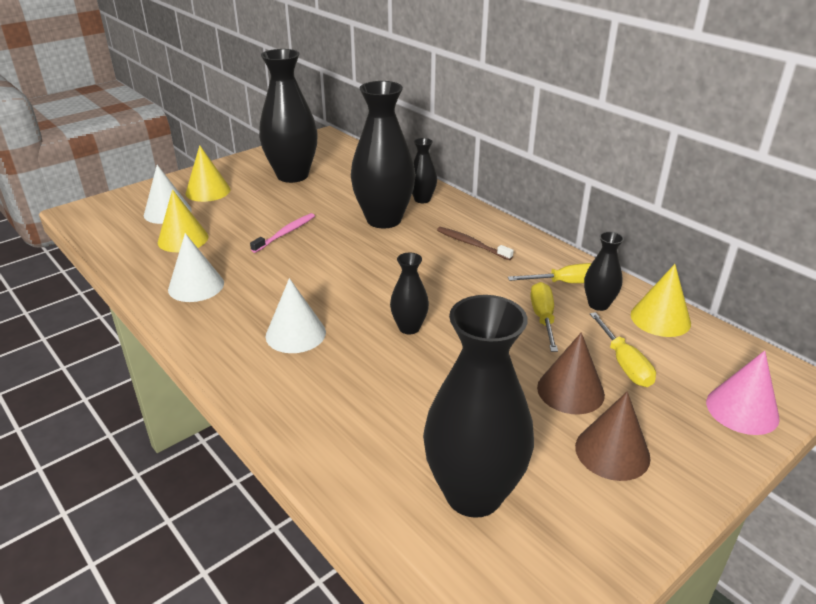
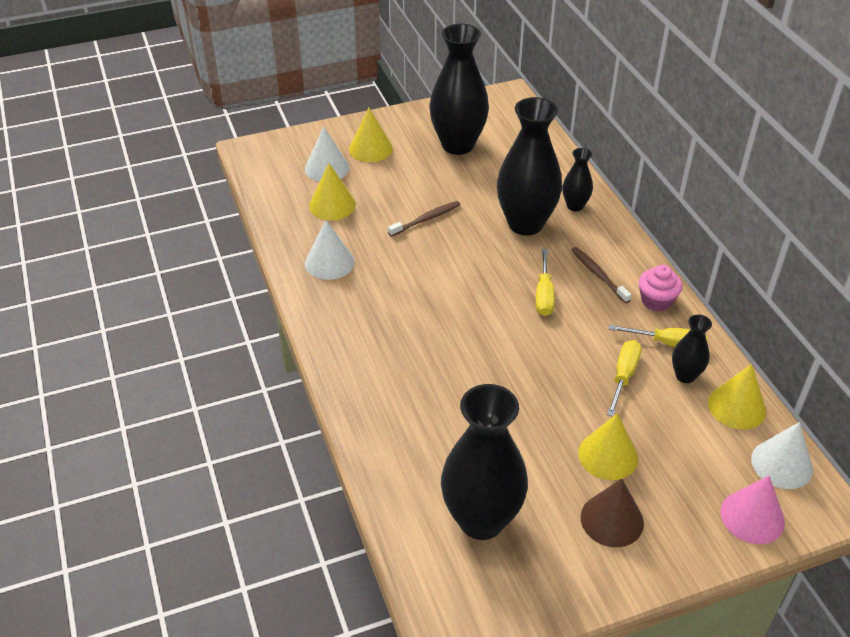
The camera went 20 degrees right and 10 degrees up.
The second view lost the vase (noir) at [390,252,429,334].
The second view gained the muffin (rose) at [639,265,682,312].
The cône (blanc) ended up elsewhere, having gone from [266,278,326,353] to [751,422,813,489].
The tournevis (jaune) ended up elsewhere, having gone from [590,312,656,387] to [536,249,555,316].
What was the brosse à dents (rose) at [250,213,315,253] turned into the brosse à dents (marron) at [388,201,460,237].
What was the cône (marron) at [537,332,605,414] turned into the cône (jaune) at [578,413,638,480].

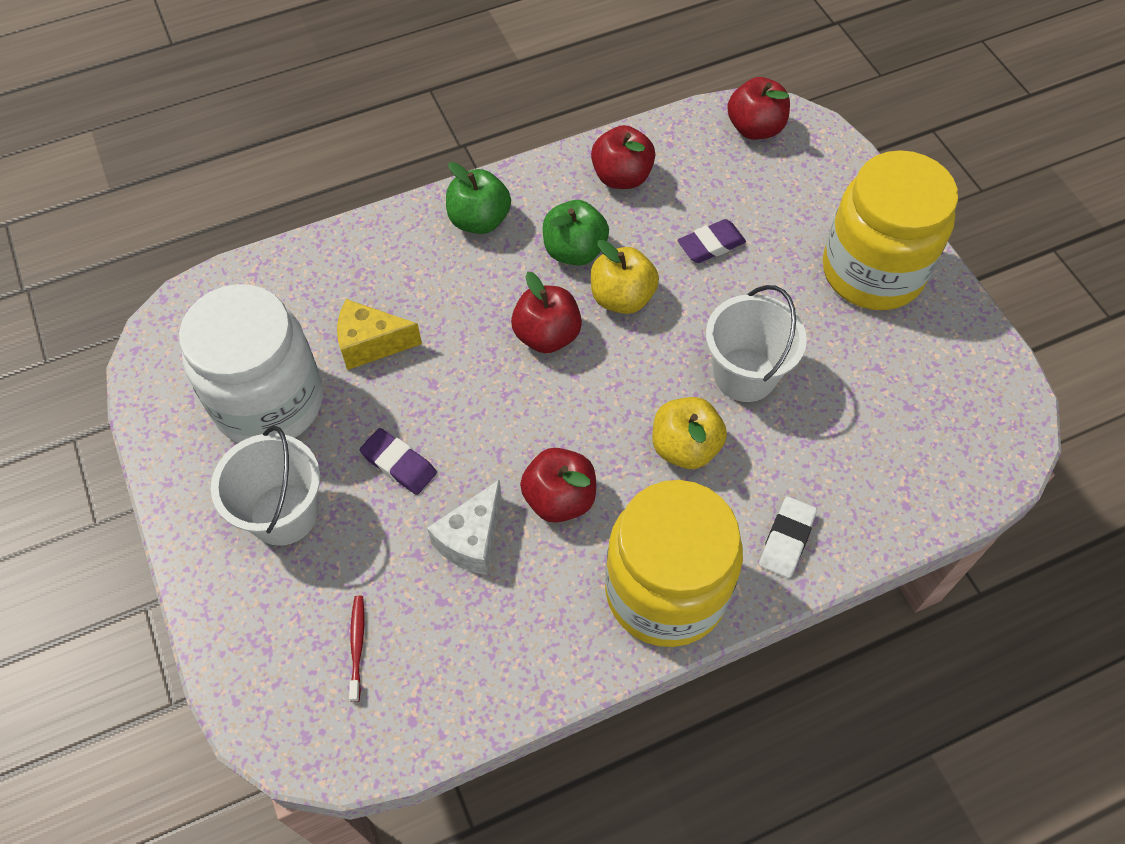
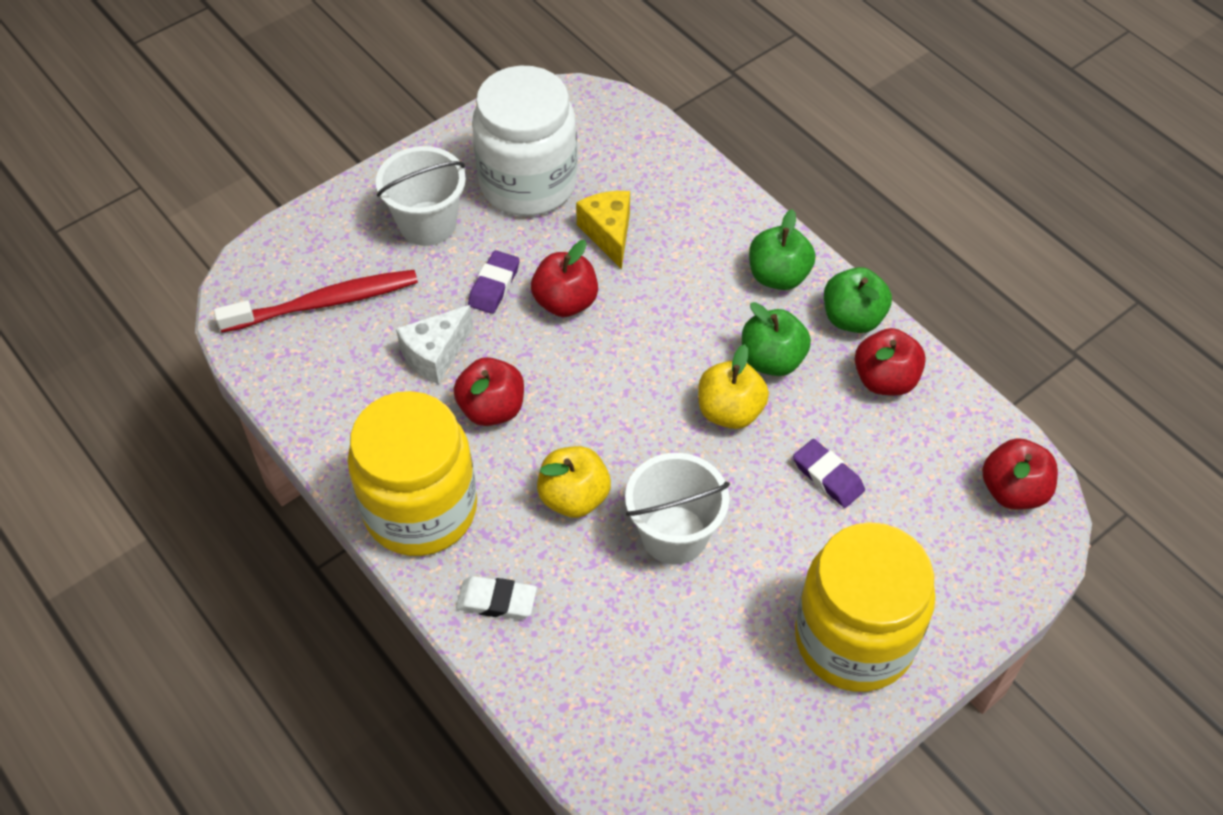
The camera went 75 degrees right and 5 degrees down.
The second view gained the pomme (vert) at [824,267,892,333].
The pomme (rouge) ended up elsewhere, having gone from [511,272,582,353] to [531,240,598,317].
The fromage (blanc) at [427,479,502,575] ended up facing another way, 60 degrees counterclockwise from before.
The size of the brosse à dents (rouge) at [349,595,364,702] changed by a factor of 2.23.

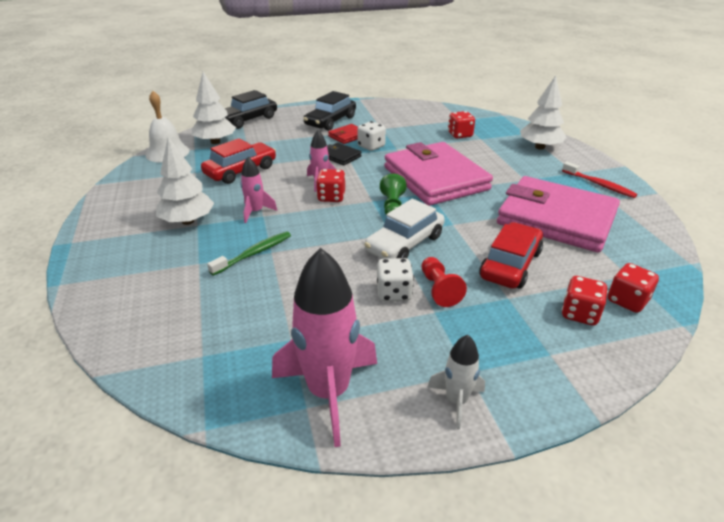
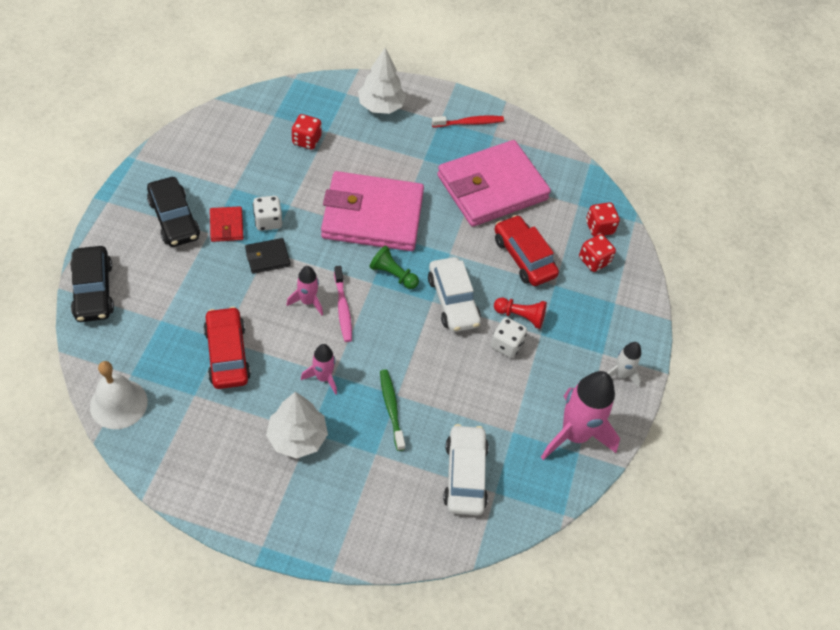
The camera went 65 degrees left and 20 degrees up.
The second view lost the arbre (blanc) at [192,72,236,144].
The second view gained the voiture (blanc) at [443,424,489,516].
Where the dé (rouge) stood at [316,169,345,202], the brosse à dents (rose) came to stand at [334,266,352,342].

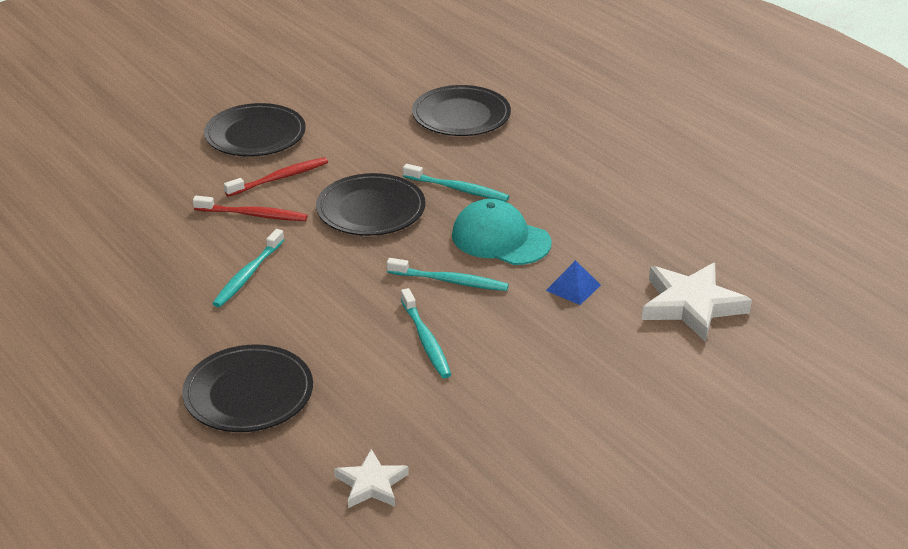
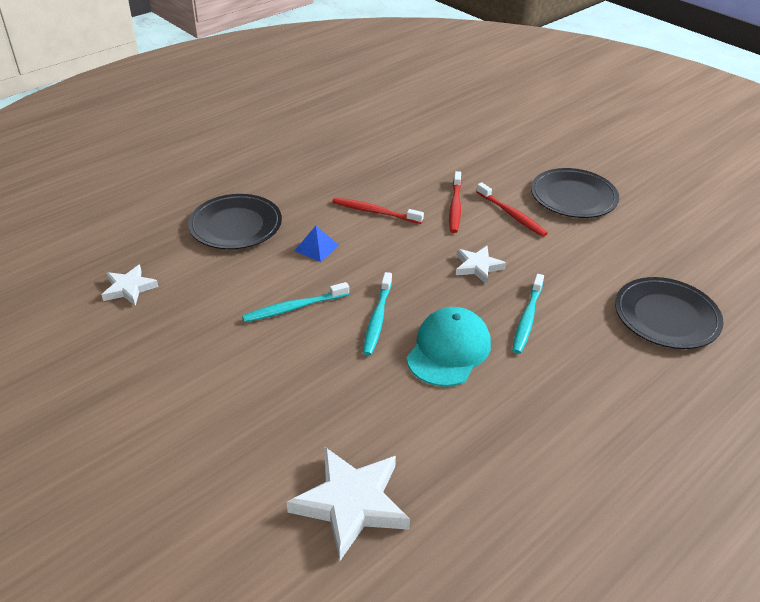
The camera went 85 degrees right and 5 degrees up.
The pyramide (bleu) ended up elsewhere, having gone from [546,260,601,305] to [294,226,339,262].
Where the assiette (noir) stood at [316,173,425,236], the étoile (blanc) came to stand at [456,246,506,284].
What was the brosse à dents (turquoise) at [212,229,284,307] turned into the brosse à dents (rouge) at [332,198,424,224].

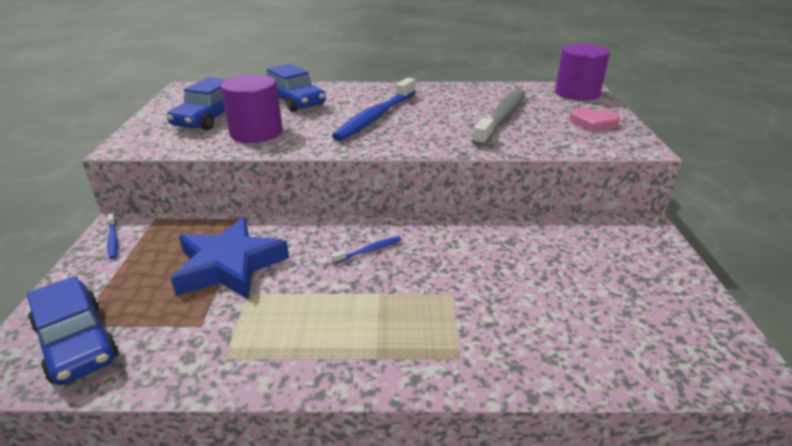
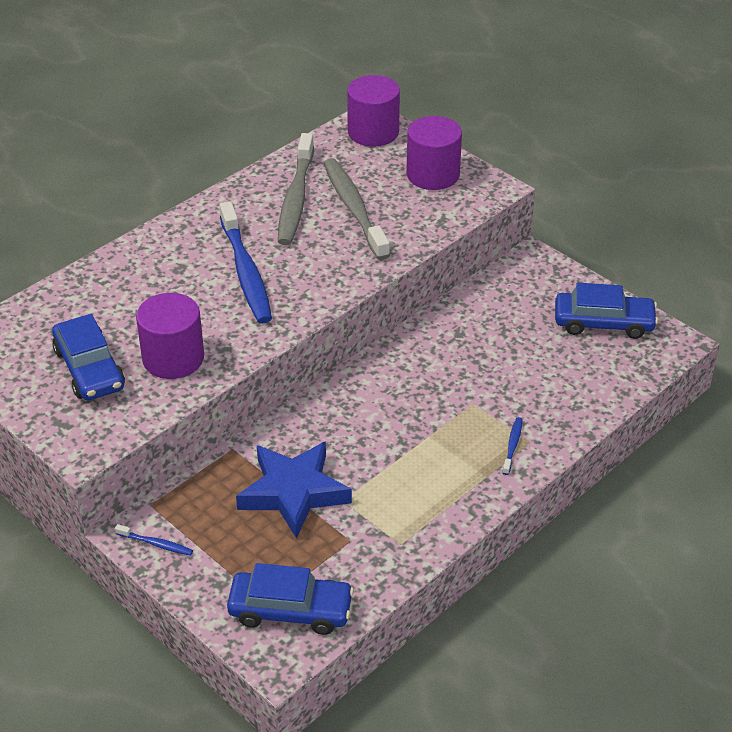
The camera went 45 degrees left and 10 degrees up.
The second view gained the brosse à dents (gris) at [278,133,314,245].
The voiture (bleu) ended up elsewhere, having gone from [267,64,326,112] to [555,283,658,339].
The brosse à dents (bleu) ended up elsewhere, having gone from [331,236,402,264] to [502,417,523,475].
Where the cœur (rose) stood at [569,108,620,132], the cylindre (violet) came to stand at [406,116,462,190].

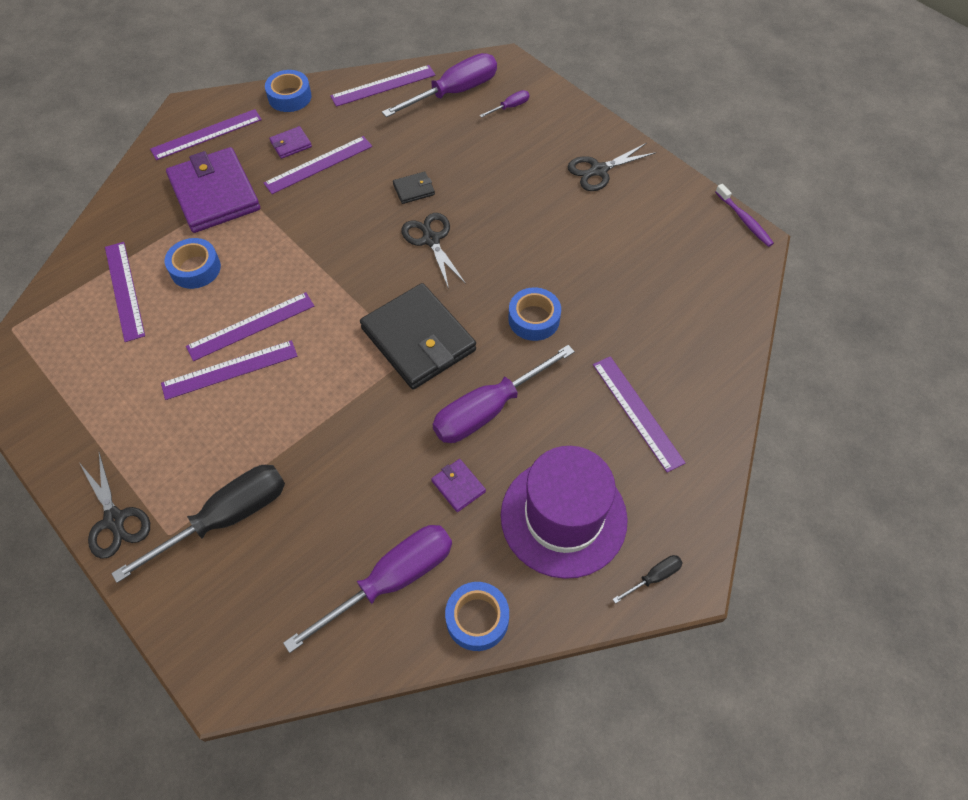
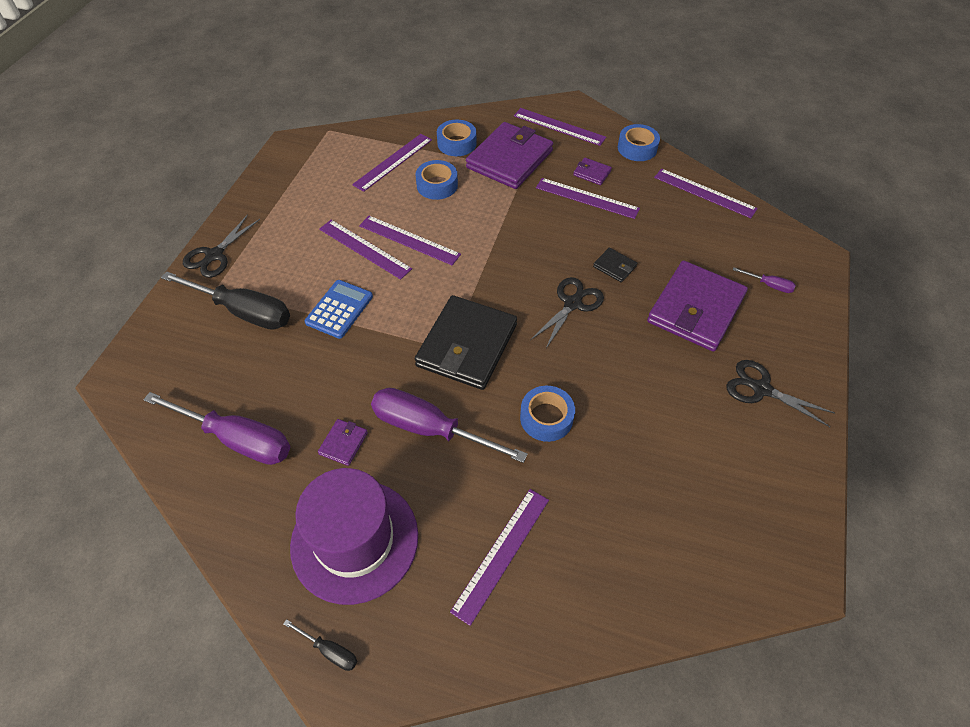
The camera went 60 degrees right and 5 degrees down.
The second view lost the tournevis (violet) at [382,53,497,117].
The second view lost the brosse à dents (violet) at [715,184,774,247].
The second view gained the calculatrice (bleu) at [305,280,373,339].
The second view gained the portefeuille (violet) at [647,261,748,352].
The ruban adhésif (bleu) ended up elsewhere, having gone from [445,582,509,651] to [437,120,476,156].

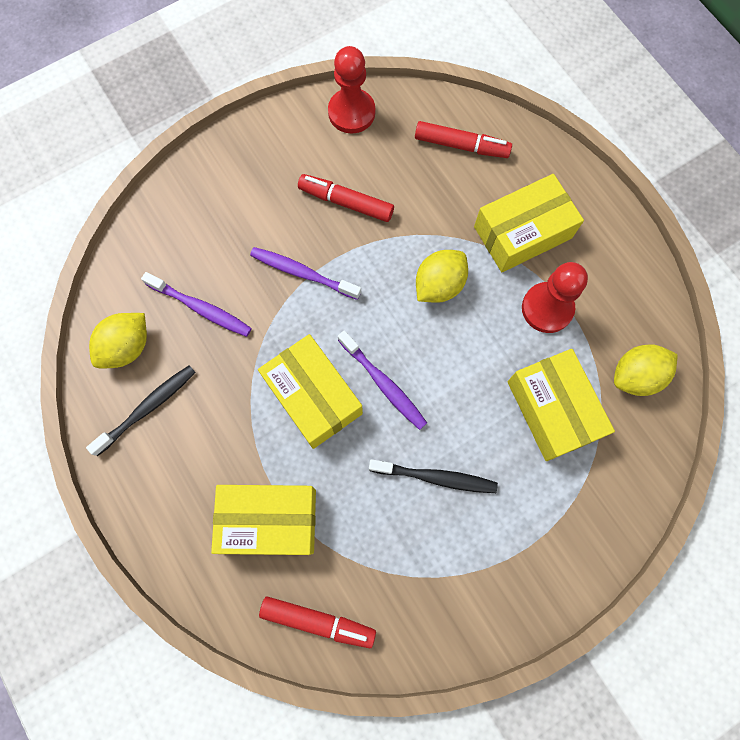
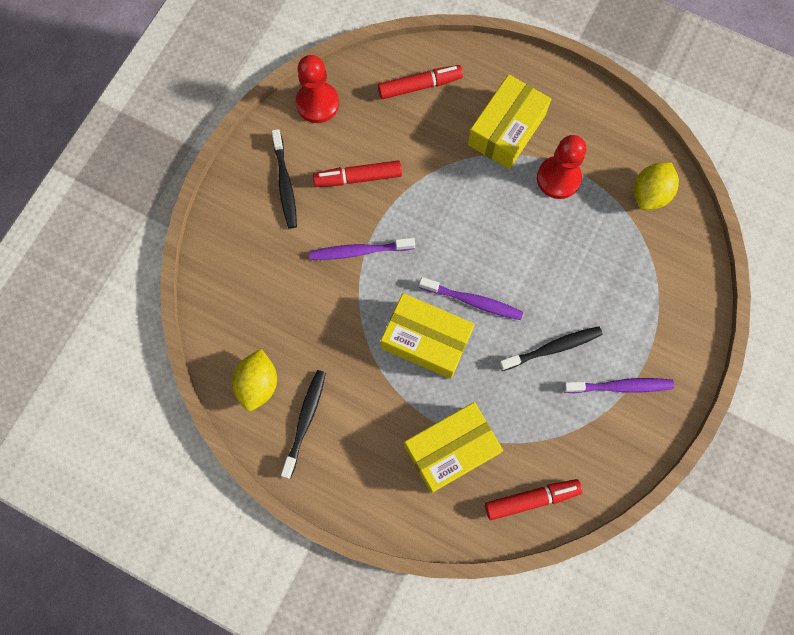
The camera went 30 degrees left and 0 degrees up.
The second view lost the citron (jaune) at [416,250,468,303].
The second view lost the boîte (jaune) at [508,349,615,461].
The second view gained the brosse à dents (noir) at [271,129,297,229].
The brosse à dents (violet) ended up elsewhere, having gone from [141,272,252,337] to [563,378,674,393].

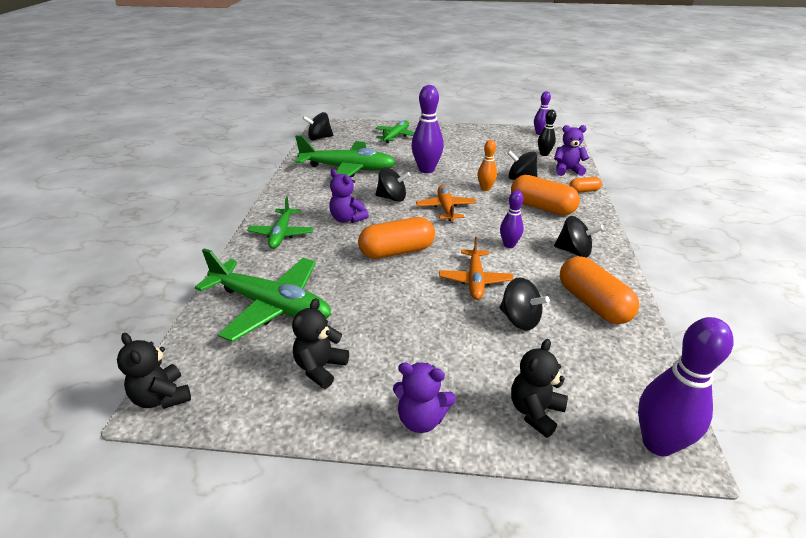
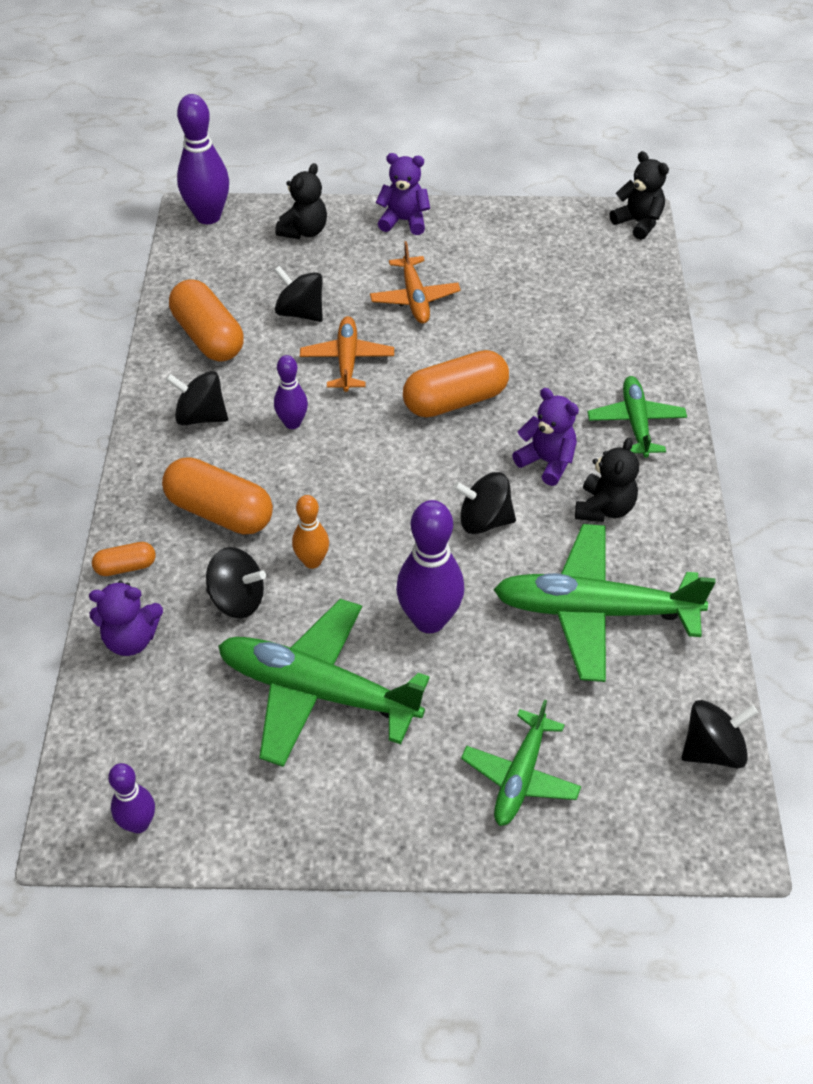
The camera went 175 degrees right and 15 degrees up.
The second view lost the quille (noir) at [538,109,556,156].
The avion (vert) ended up elsewhere, having gone from [195,248,331,342] to [218,599,430,767].
The ours en peluche (noir) ended up elsewhere, having gone from [292,298,349,389] to [575,437,639,522].
The avion (orange) ended up elsewhere, having gone from [416,185,476,221] to [370,241,461,324].

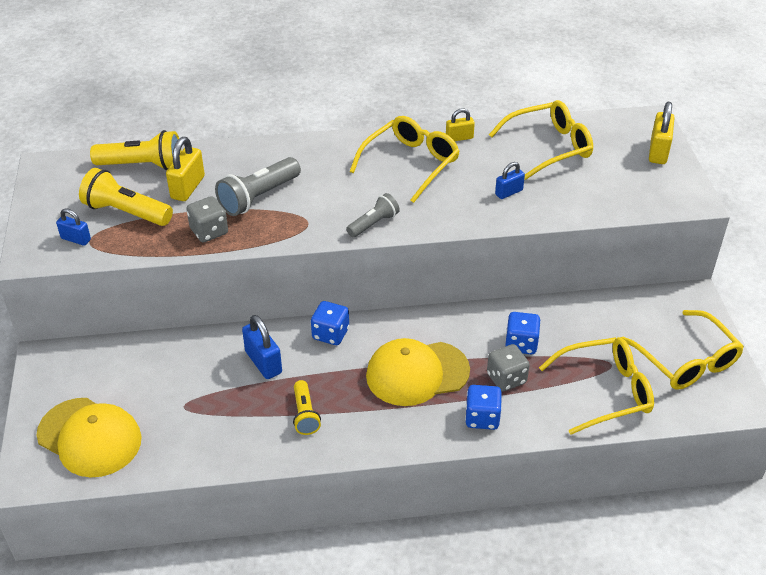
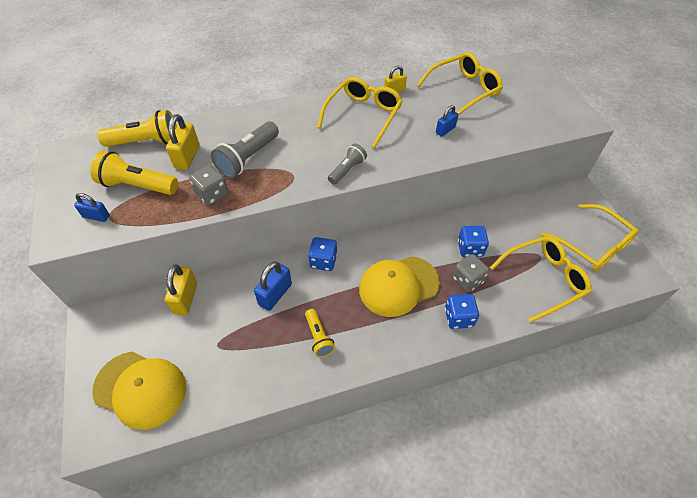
The camera went 10 degrees left and 10 degrees up.
The cadenas (jaune) ended up elsewhere, having gone from [649,102,674,164] to [165,265,197,315].
The cadenas (bleu) at [242,315,282,379] ended up facing another way, 75 degrees clockwise from before.

